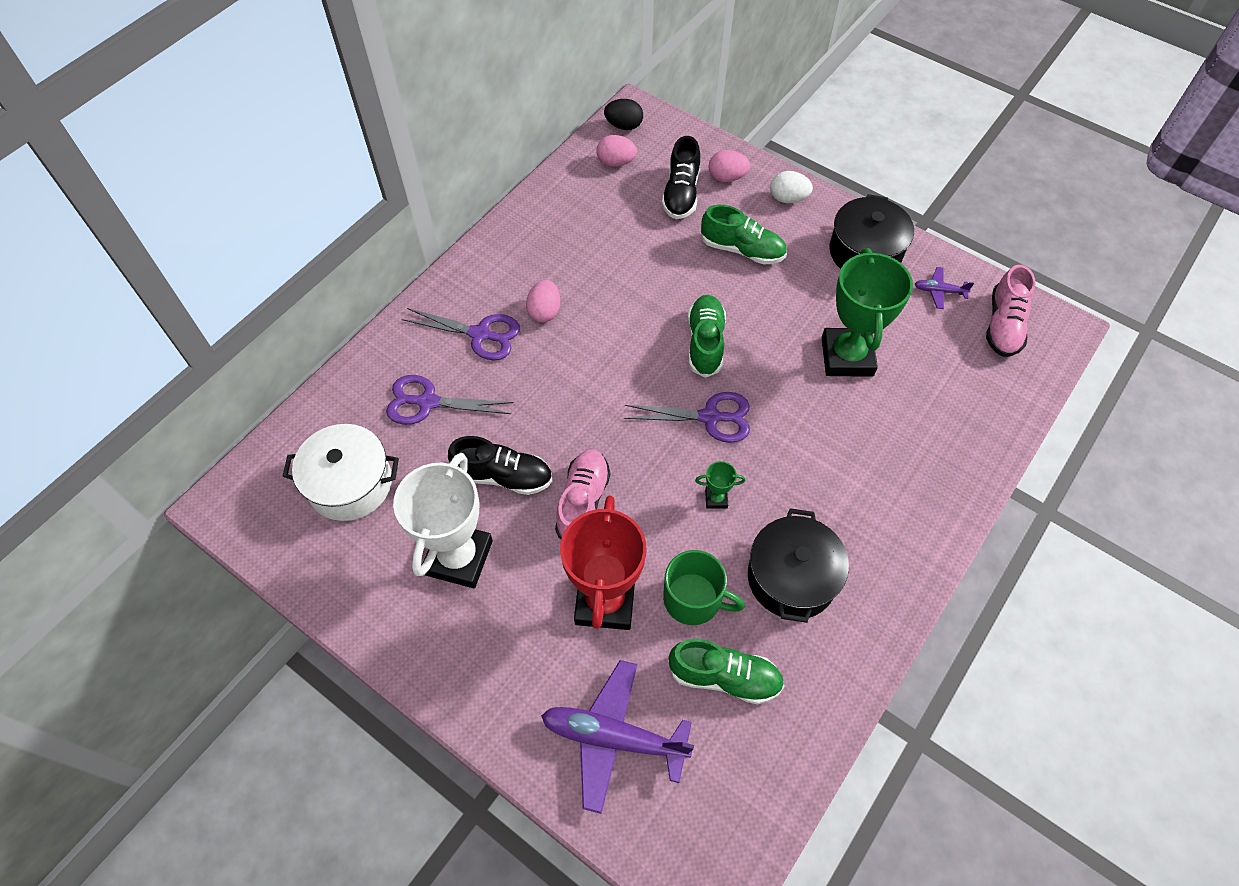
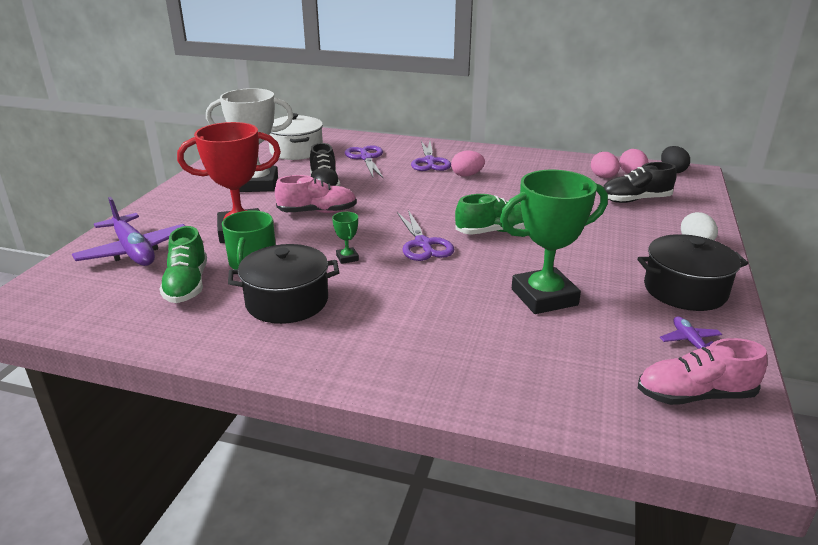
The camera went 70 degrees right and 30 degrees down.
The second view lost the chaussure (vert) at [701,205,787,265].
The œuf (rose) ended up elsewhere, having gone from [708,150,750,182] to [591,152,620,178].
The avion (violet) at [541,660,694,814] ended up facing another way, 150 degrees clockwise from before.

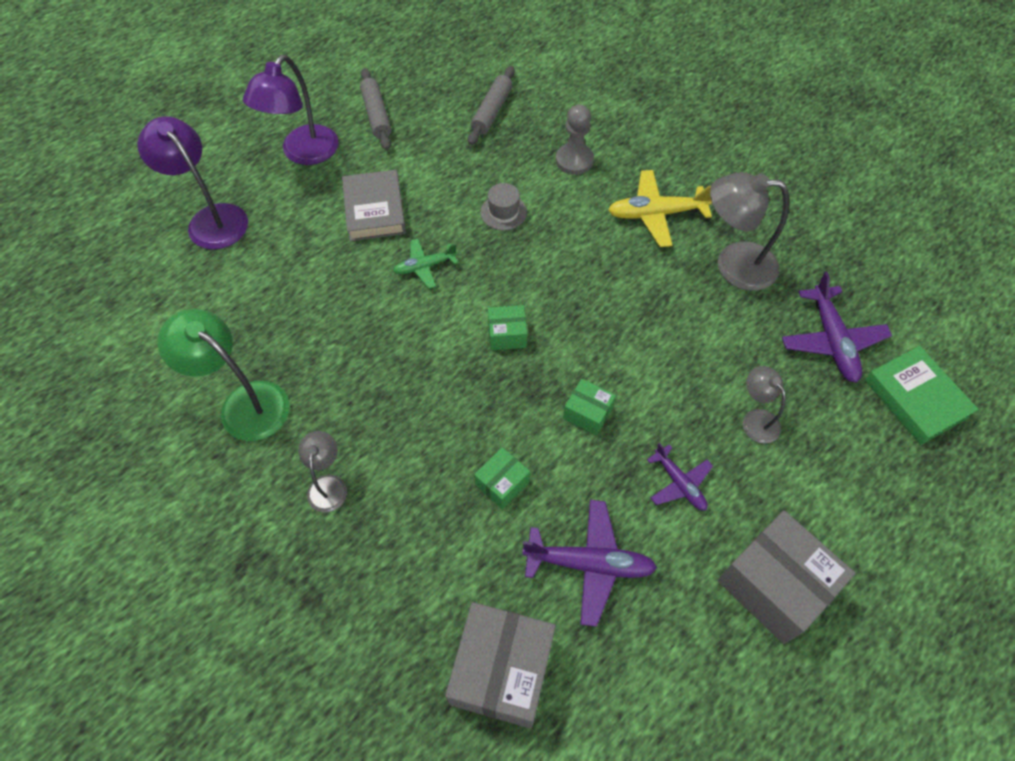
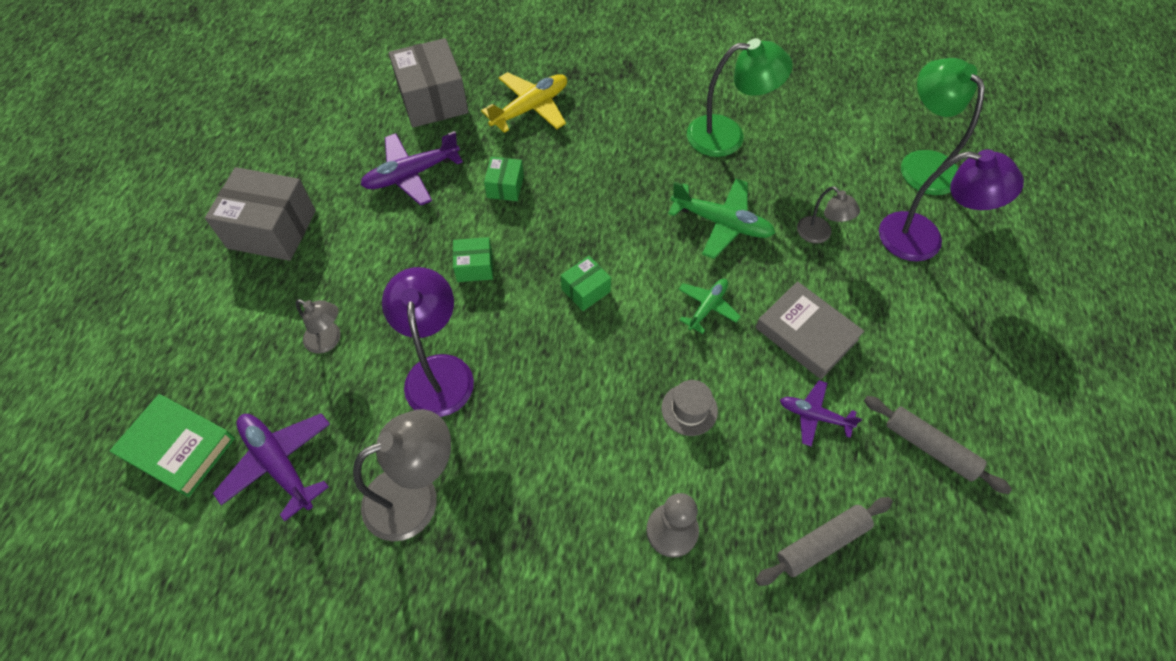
The camera went 145 degrees right and 0 degrees up.
The second view gained the avion (vert) at [668,179,775,259].
The second view gained the lampe (vert) at [901,58,985,195].
The lampe (violet) ended up elsewhere, having gone from [243,55,339,165] to [382,267,474,417].
The lampe (gris) ended up elsewhere, having gone from [298,431,347,512] to [797,186,860,243].
The avion (jaune) ended up elsewhere, having gone from [608,170,712,247] to [481,72,567,133].
The avion (violet) ended up elsewhere, having gone from [647,443,713,511] to [780,380,862,447].
The rouleau à pâtisserie (gris) at [468,66,515,145] ended up facing another way, 75 degrees clockwise from before.

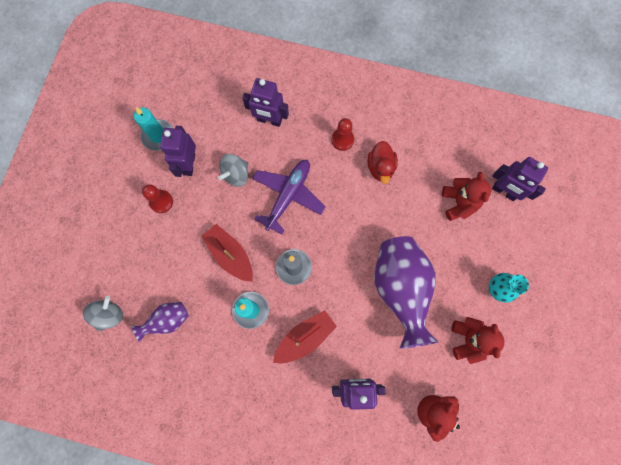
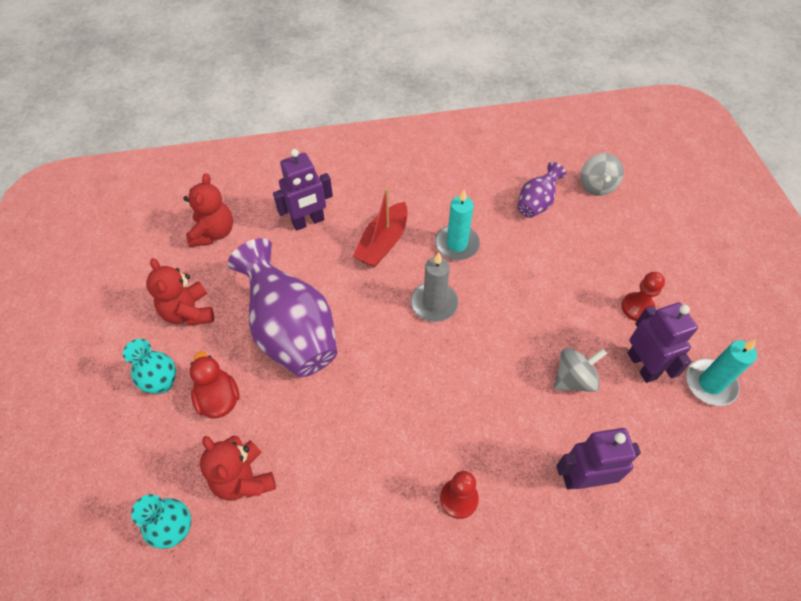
The camera went 155 degrees right and 20 degrees down.
The second view lost the bateau (rouge) at [202,224,253,282].
The second view lost the avion (violet) at [252,160,326,235].
The canard (rouge) ended up elsewhere, having gone from [368,141,398,184] to [189,351,240,419].
Where the robot (violet) stood at [492,157,548,201], the vase (turquoise) came to stand at [131,494,191,549].
The toupie (gris) at [218,154,248,187] ended up facing another way, 45 degrees clockwise from before.

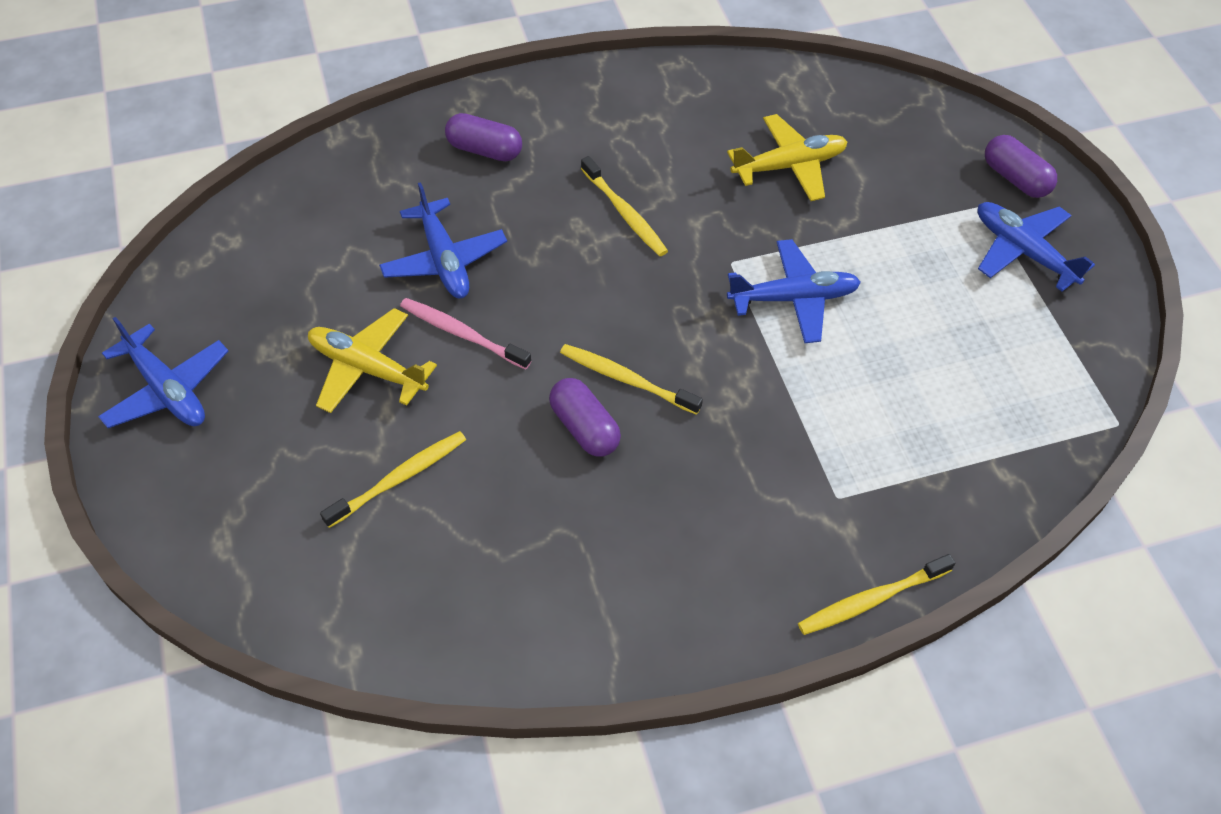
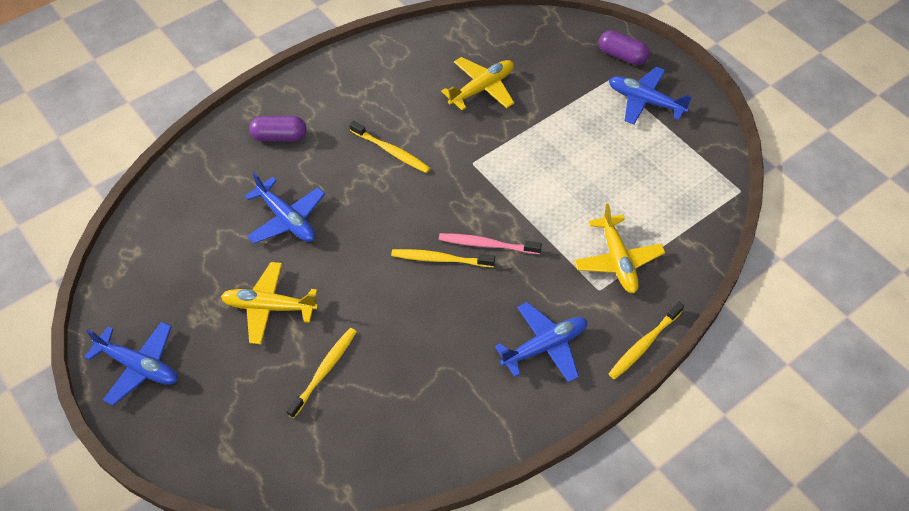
The camera went 20 degrees left and 0 degrees up.
The second view lost the gélule (violet) at [549,378,621,457].
The second view gained the avion (jaune) at [574,204,665,293].
The brosse à dents (rose) ended up elsewhere, having gone from [400,298,531,370] to [439,233,542,254].
The avion (bleu) ended up elsewhere, having gone from [727,239,861,343] to [495,302,587,382].

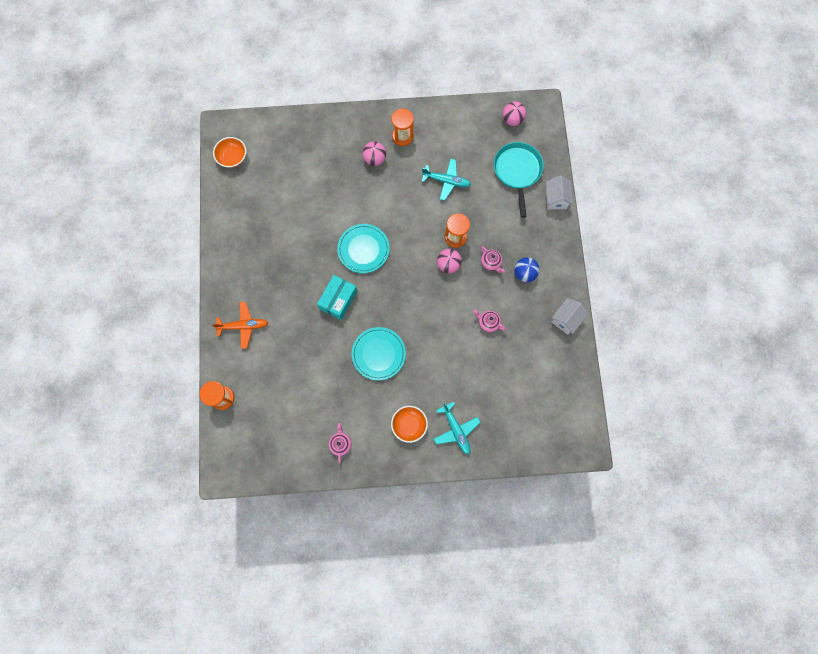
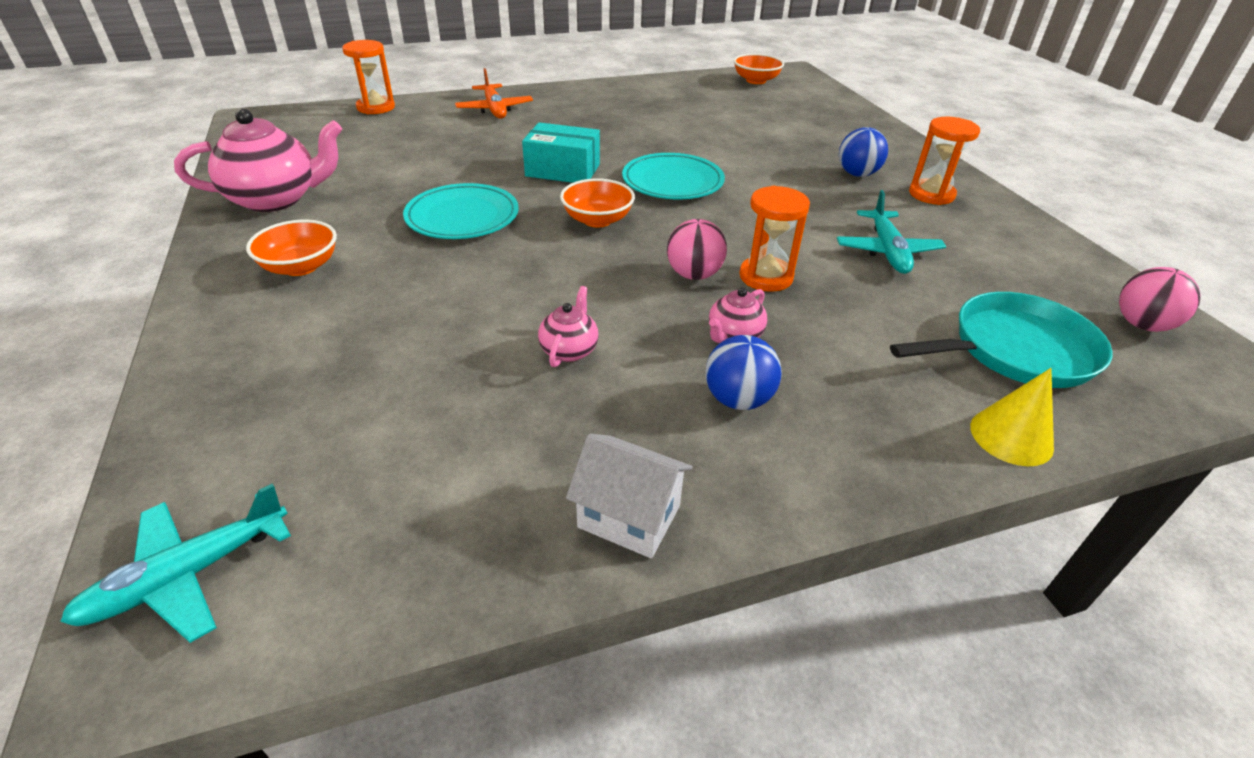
The camera went 75 degrees right and 35 degrees down.
The second view gained the bol (orange) at [560,178,635,227].
The avion (turquoise) ended up elsewhere, having gone from [434,402,481,454] to [60,483,291,643].
Where the maison (blanc) stood at [546,176,573,209], the cône (jaune) came to stand at [970,368,1054,466].
What was the balle (rose) at [363,141,386,166] turned into the balle (bleu) at [839,127,888,177].
The size of the théière (rose) at [328,423,352,463] changed by a factor of 2.05.

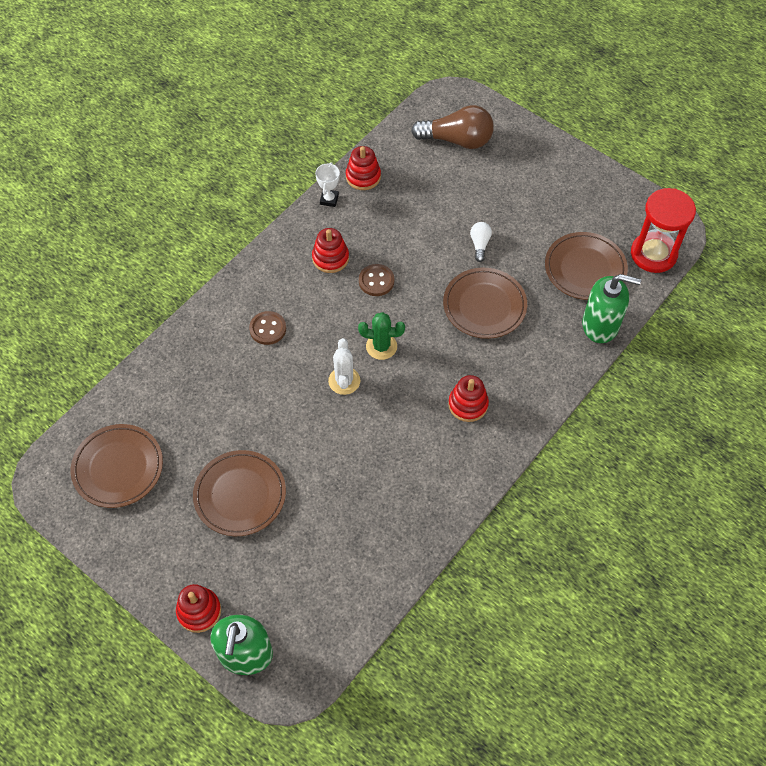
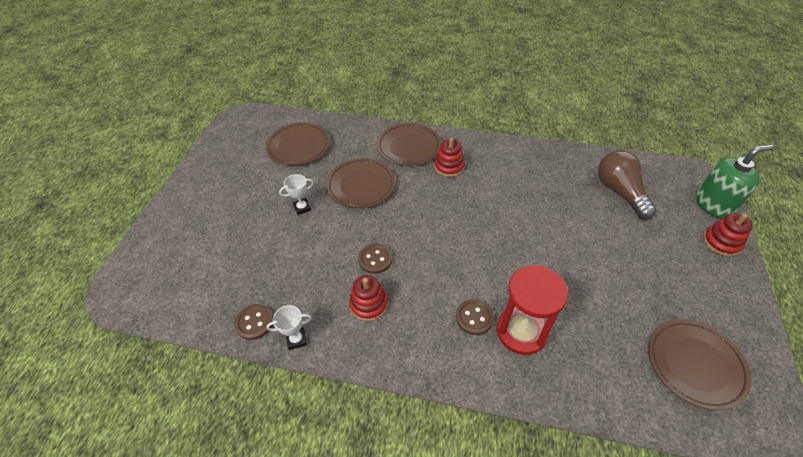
The camera went 115 degrees left and 10 degrees down.
The second view lost the cactus (blanc) at [328,338,360,395].
The second view lost the cactus (vert) at [358,312,405,360].
The second view lost the distributeur de savon (vert) at [582,274,641,343].
The assiette (marron) ended up elsewhere, having gone from [193,450,286,536] to [377,123,441,166].
The ampoule (marron) ended up elsewhere, having gone from [411,105,494,149] to [598,150,656,220].
The sablier (rouge) ended up elsewhere, having gone from [631,188,696,273] to [497,265,568,355].
Where the jouet à empiler (rouge) stood at [346,146,381,190], the bouton (marron) came to stand at [234,304,273,340].
Where the ampoule (blanc) stood at [470,222,492,262], the trophée (blanc) came to stand at [279,174,314,215].

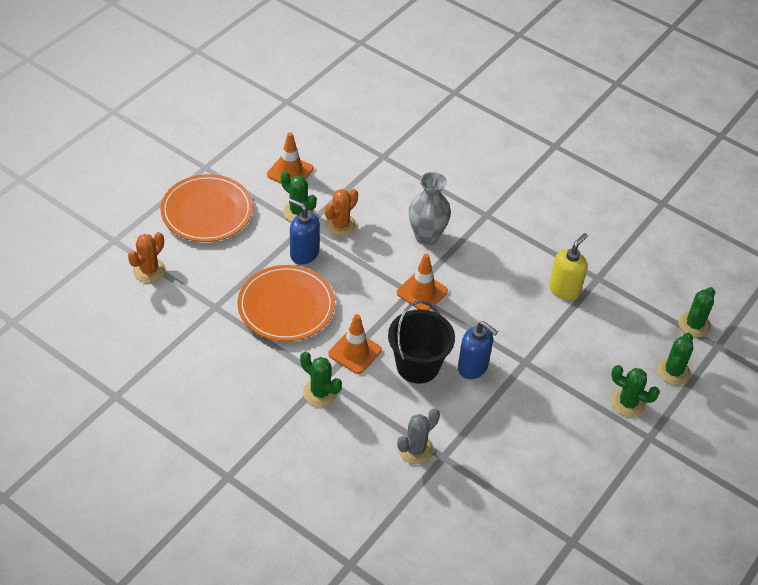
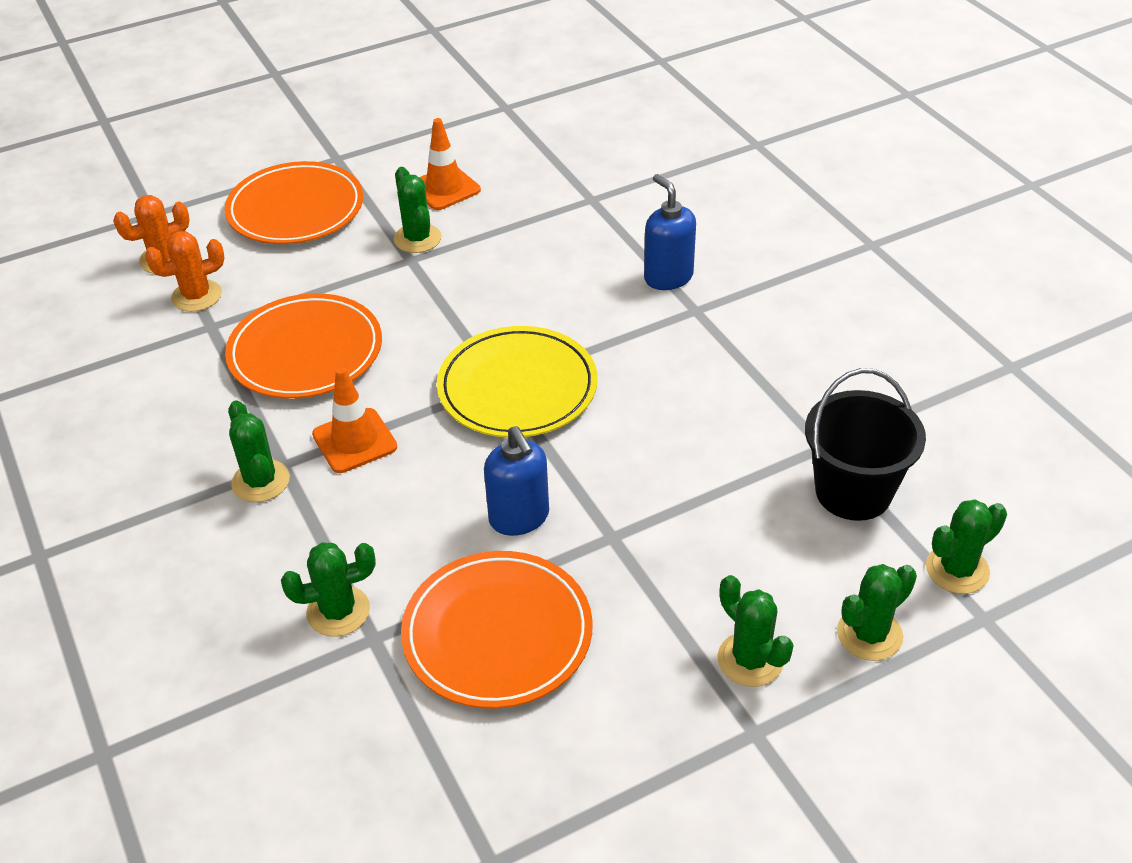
The camera went 30 degrees right and 5 degrees down.
The second view lost the vase (gris) at [409,172,451,246].
The second view lost the distributeur de savon (jaune) at [549,233,588,300].
The second view gained the assiette (orange) at [401,551,593,709].
The distributeur de savon (bleu) ended up elsewhere, having gone from [289,199,320,265] to [644,174,696,290].
The cactus (orange) ended up elsewhere, having gone from [325,189,358,236] to [145,231,224,312].
The seau (noir) ended up elsewhere, having gone from [388,301,455,384] to [805,368,926,521].
Where the cône de chantier (orange) stood at [397,254,448,311], the assiette (jaune) came to stand at [437,326,598,438].
What was the cactus (gris) at [397,408,440,464] turned into the cactus (vert) at [281,542,376,637].

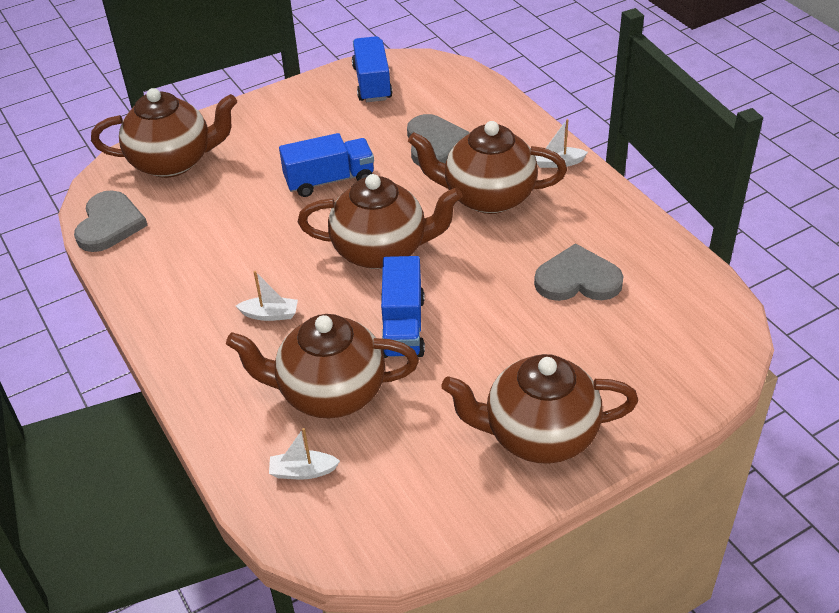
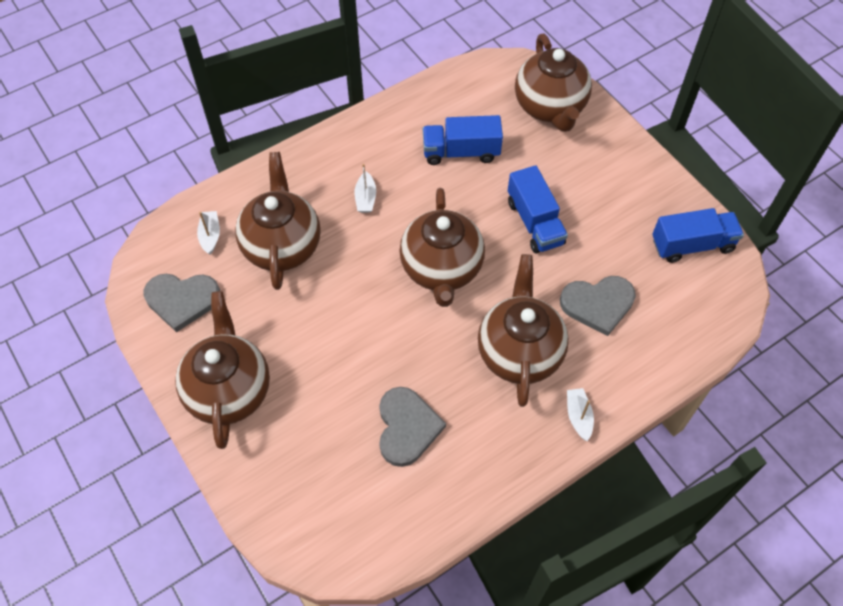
The camera went 85 degrees right and 15 degrees up.
The cœur (gris) ended up elsewhere, having gone from [74,190,148,252] to [144,274,220,332].
The camion (bleu) ended up elsewhere, having gone from [381,256,425,358] to [423,115,503,165].

